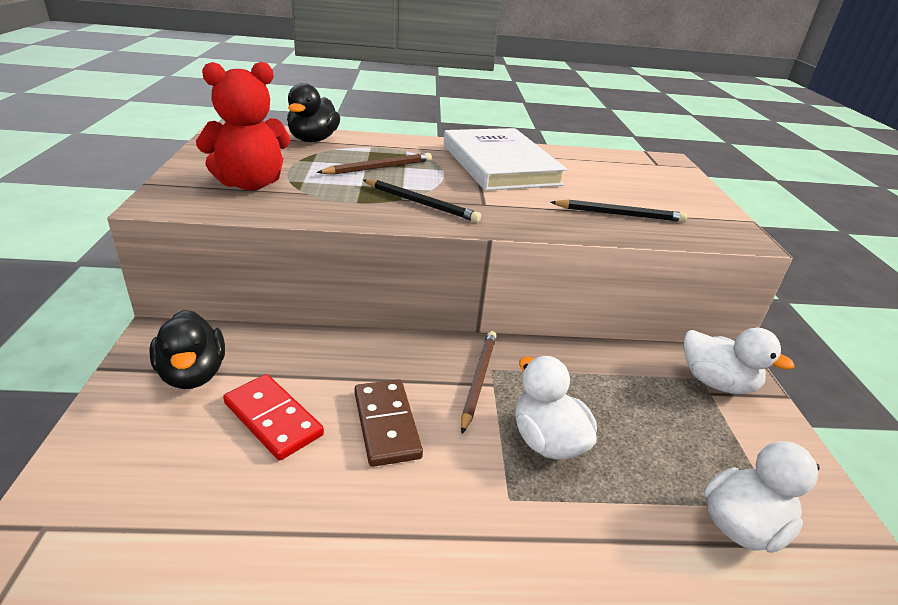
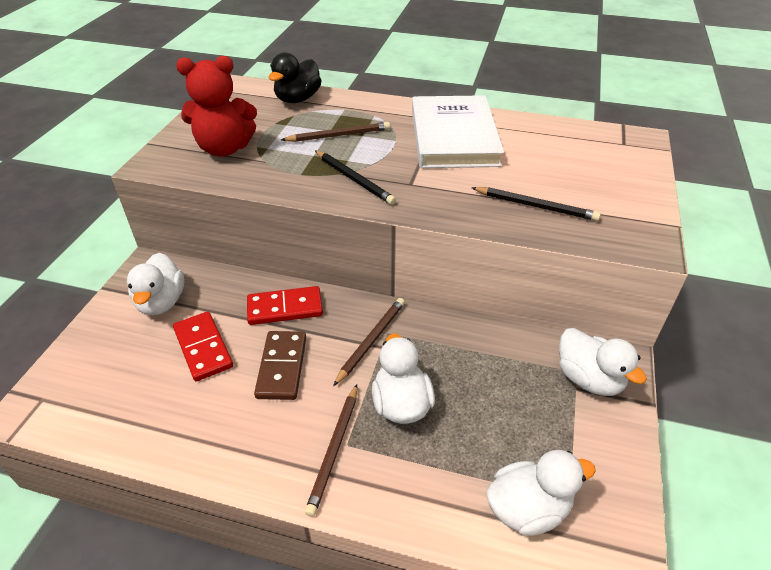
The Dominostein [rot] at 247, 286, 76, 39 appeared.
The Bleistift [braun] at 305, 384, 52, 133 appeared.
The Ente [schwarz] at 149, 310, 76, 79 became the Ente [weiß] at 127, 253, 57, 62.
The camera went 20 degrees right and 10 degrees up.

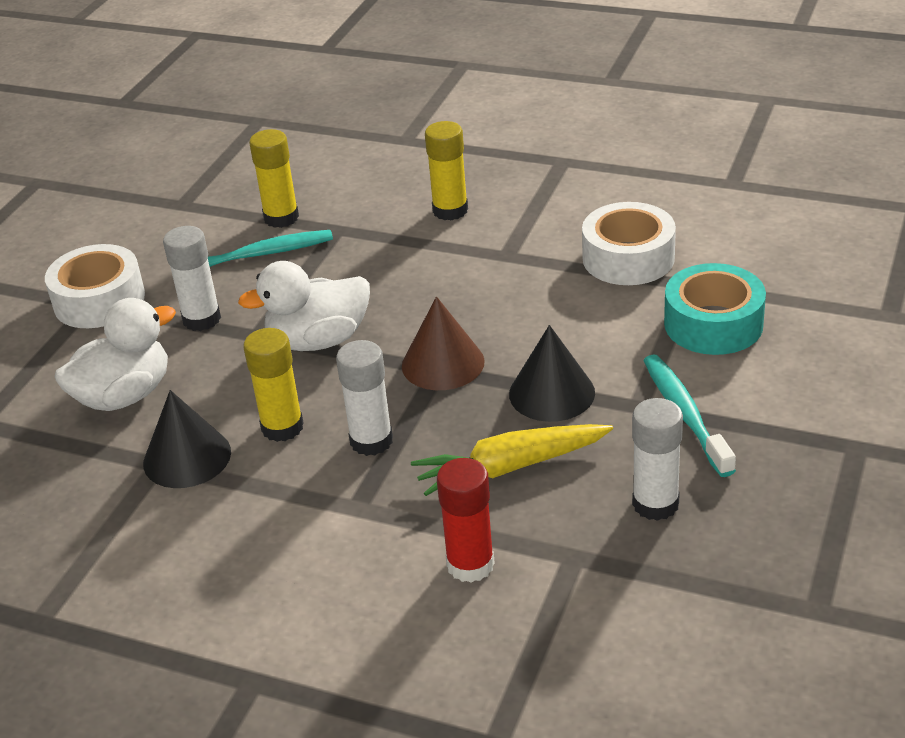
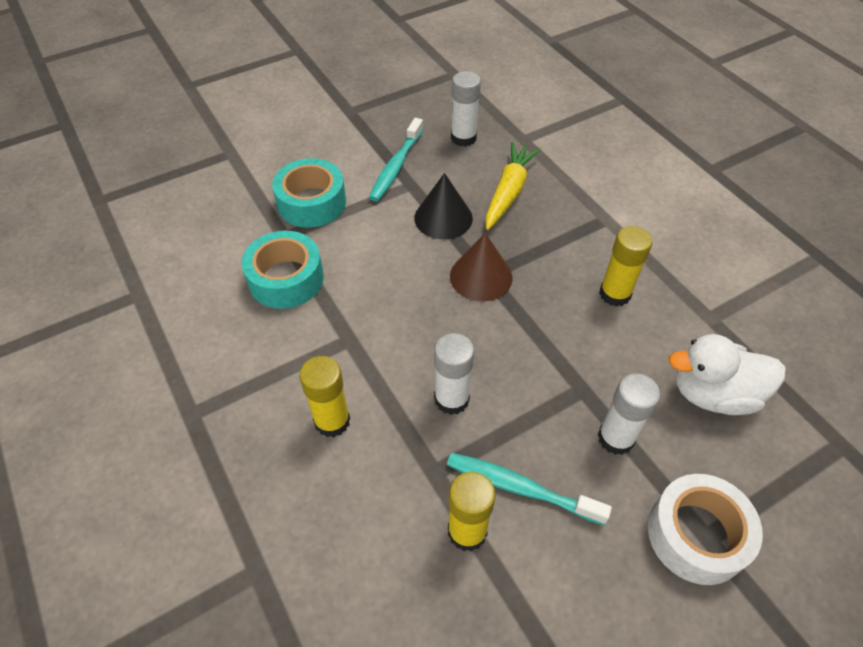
The Kegel [schwarz] at 143, 390, 88, 98 disappeared.
The Ente [weiß] at 238, 261, 132, 90 disappeared.
The Klebestift [rot] at 437, 458, 58, 125 disappeared.
The Klebestift [weiß] moved from 336, 340, 57, 116 to 434, 333, 40, 82.
The Klebeband [weiß] at 582, 202, 94, 83 became the Klebeband [türkis] at 242, 231, 82, 78.
The Karotte [gelb] at 411, 424, 202, 72 turned 90 degrees counterclockwise.
The camera went 145 degrees left and 15 degrees up.

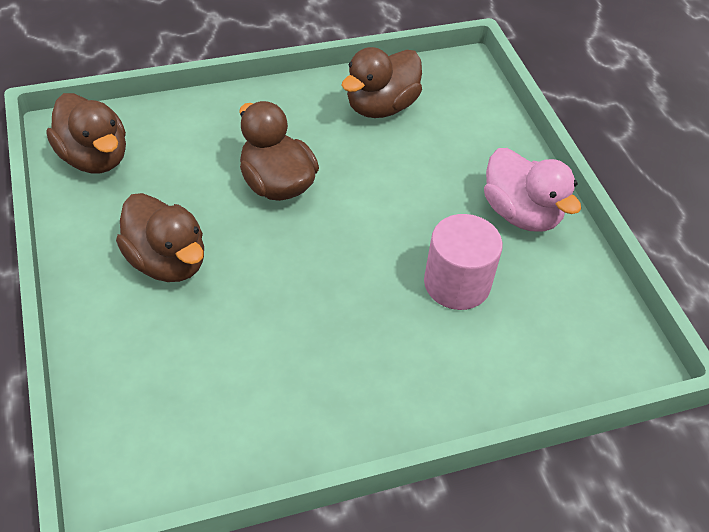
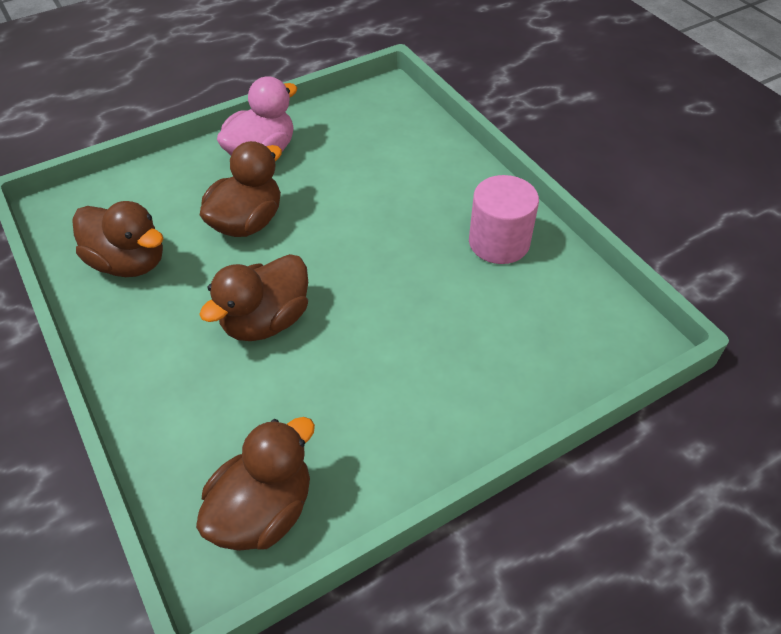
The Ente [braun] moved from 116, 193, 88, 89 to 200, 141, 82, 96.
The Vollzylinder [rosa] moved from 424, 214, 79, 96 to 469, 175, 70, 89.
The camera went 100 degrees left and 0 degrees up.

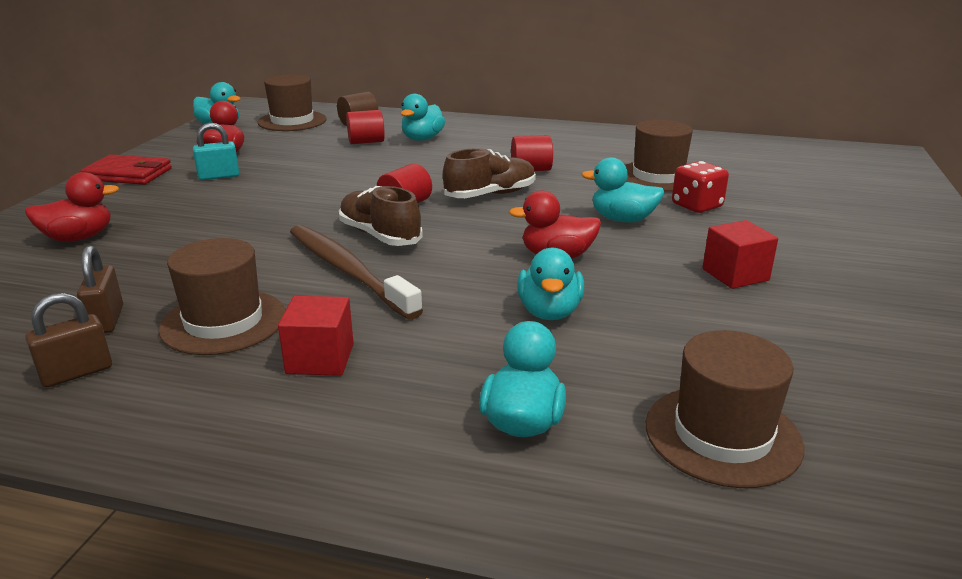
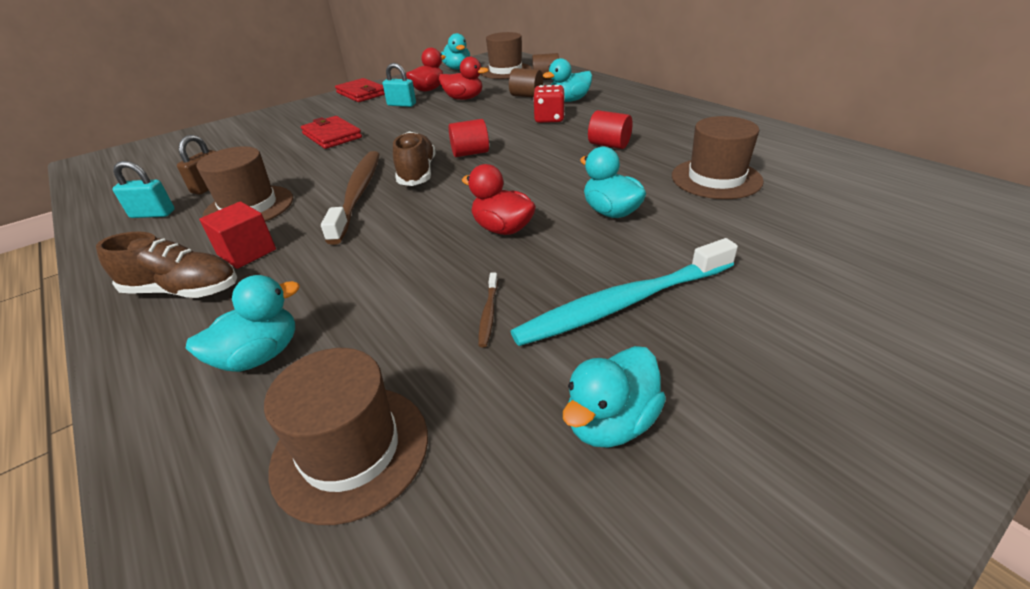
The Geldbörse [rot] at 301, 116, 61, 33 appeared.
The Zahnbürste [braun] at 478, 273, 20, 74 appeared.
The Ente [rot] moved from 25, 172, 94, 70 to 439, 57, 50, 43.
The Schuh [braun] moved from 443, 148, 93, 50 to 96, 232, 141, 66.
The Ente [türkis] moved from 517, 248, 67, 72 to 563, 346, 103, 102.
The Spielwürfel [rot] moved from 672, 161, 57, 52 to 533, 85, 32, 38.
The Kubus [rot] at 702, 220, 76, 69 was replaced by the Zahnbürste [türkis] at 510, 238, 228, 108.
The Vorhängeschloss [braun] at 25, 293, 87, 94 became the Vorhängeschloss [türkis] at 112, 161, 63, 57.
The Vollzylinder [rot] at 346, 110, 39, 34 became the Vollzylinder [braun] at 509, 68, 34, 29.
The camera went 40 degrees right and 10 degrees up.

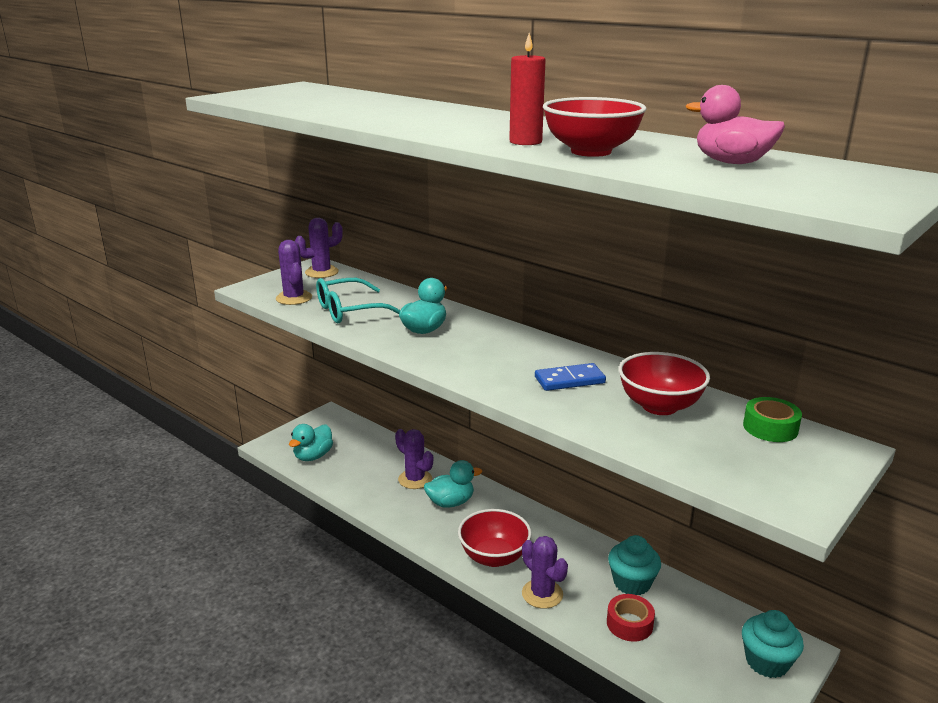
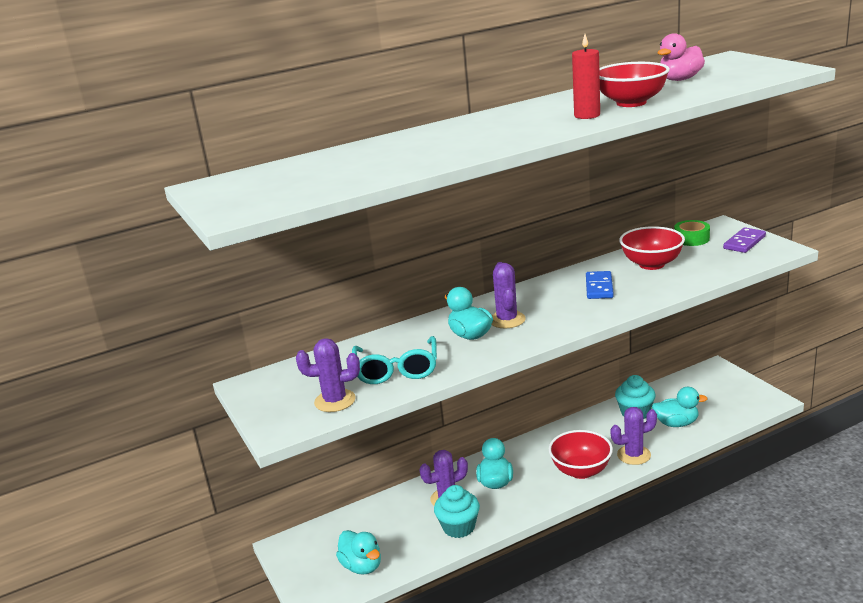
The Dominostein [lila] at 723, 227, 43, 26 appeared.
The Kaktus [lila] moved from 295, 218, 48, 60 to 491, 262, 35, 66.
The Muffin [türkis] moved from 742, 610, 62, 68 to 434, 485, 46, 53.
The Klebeband [rot] at 607, 594, 48, 48 was replaced by the Ente [türkis] at 652, 387, 56, 40.
The camera went 65 degrees left and 0 degrees up.

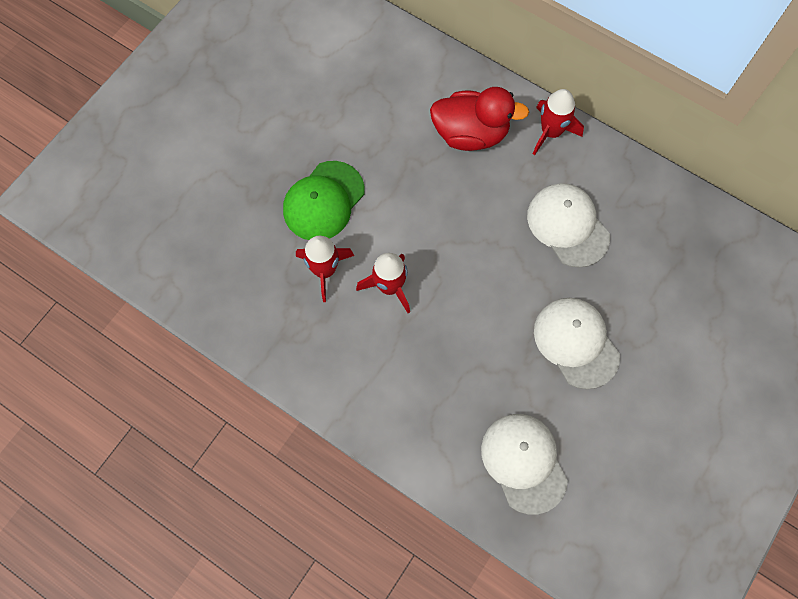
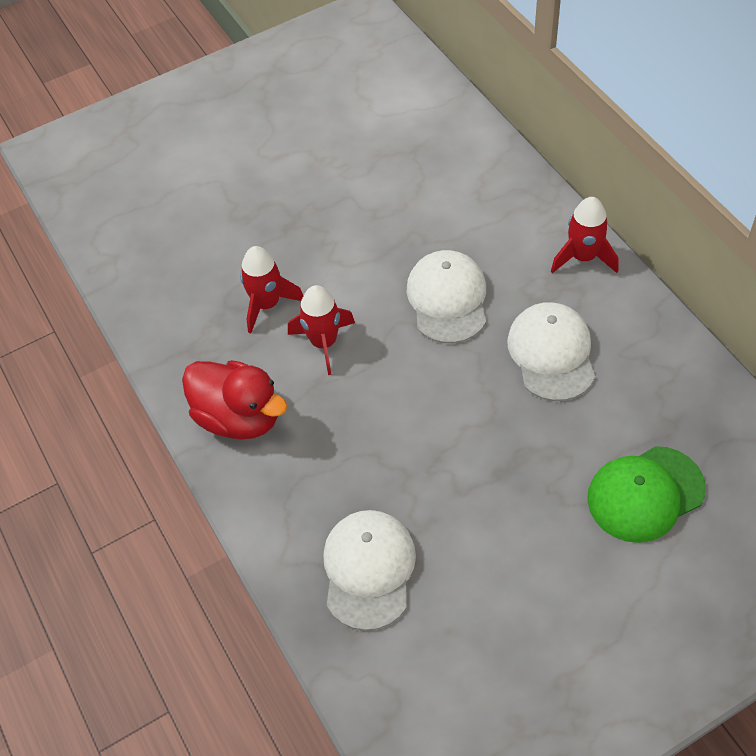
The Kappe [grün] moved from 283, 161, 82, 79 to 587, 446, 119, 97.
The Ente [rot] moved from 430, 87, 99, 64 to 182, 360, 105, 80.
The Kappe [weiß] moved from 534, 298, 86, 91 to 407, 250, 79, 93.
The camera went 30 degrees right and 15 degrees down.

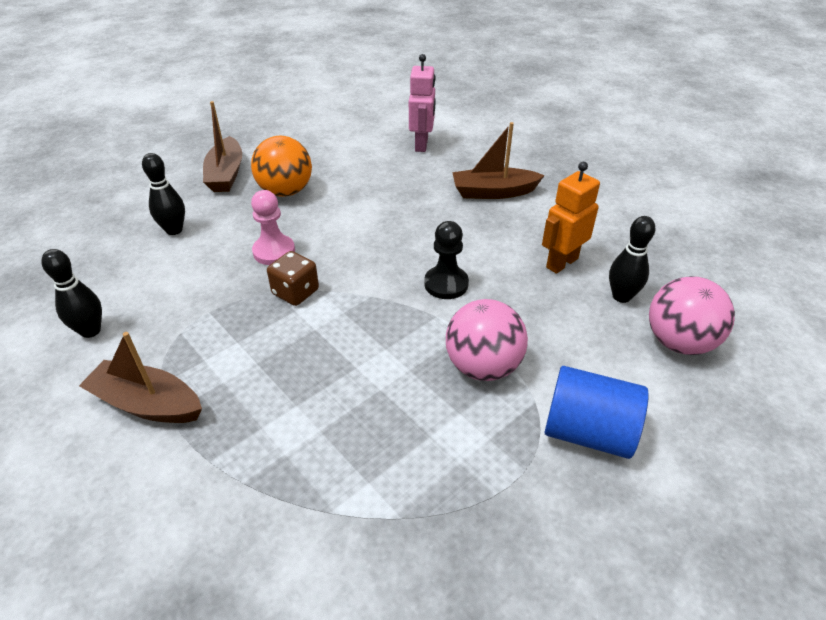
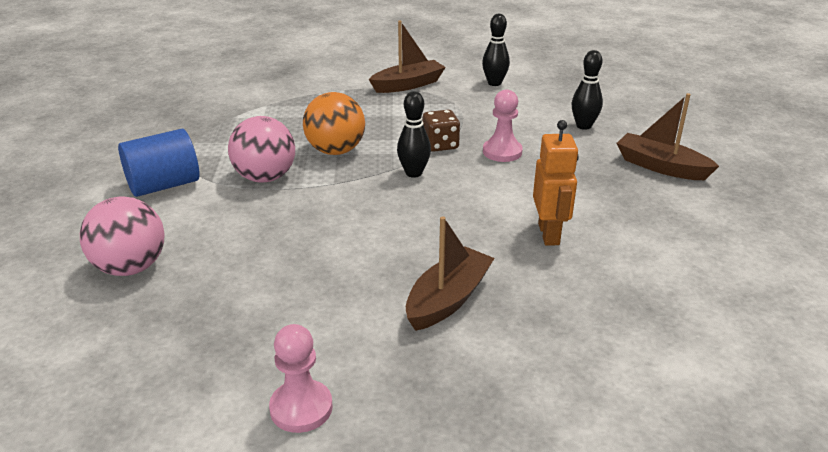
The Roboter [rosa] at 409, 54, 27, 98 disappeared.
The Bauer [schwarz] at 424, 221, 45, 78 disappeared.
The Bauer [rosa] at 269, 324, 64, 109 appeared.
The Ball [orange] moved from 251, 136, 61, 61 to 303, 92, 62, 63.
The Roboter [orange] moved from 542, 162, 58, 112 to 533, 120, 46, 126.
The Bowlingkegel [schwarz] moved from 609, 216, 46, 87 to 397, 91, 34, 87.
The camera went 130 degrees right and 10 degrees down.

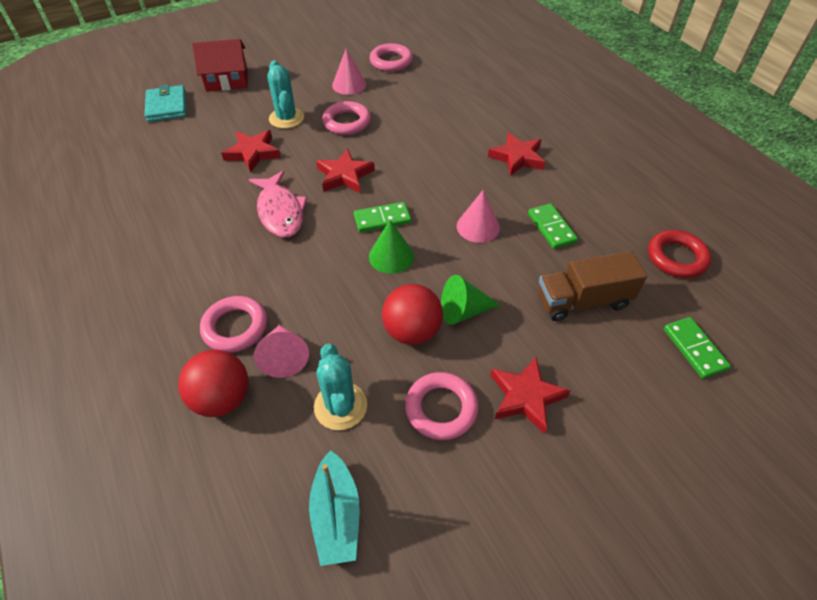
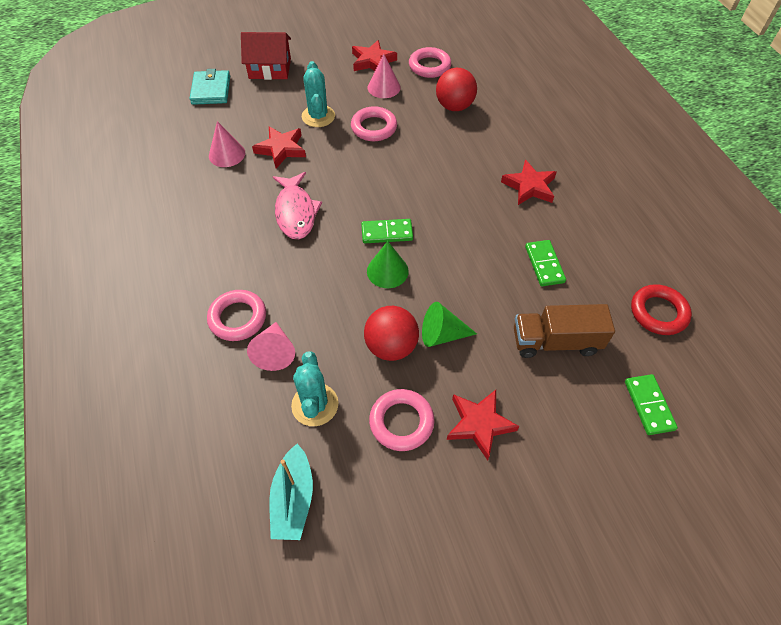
The Ball [rot] moved from 178, 350, 71, 67 to 436, 68, 41, 43.
The Stern [rot] moved from 316, 148, 59, 45 to 352, 40, 45, 31.
The Kegel [rosa] moved from 457, 190, 43, 53 to 209, 121, 36, 46.
The camera went 10 degrees right and 5 degrees up.

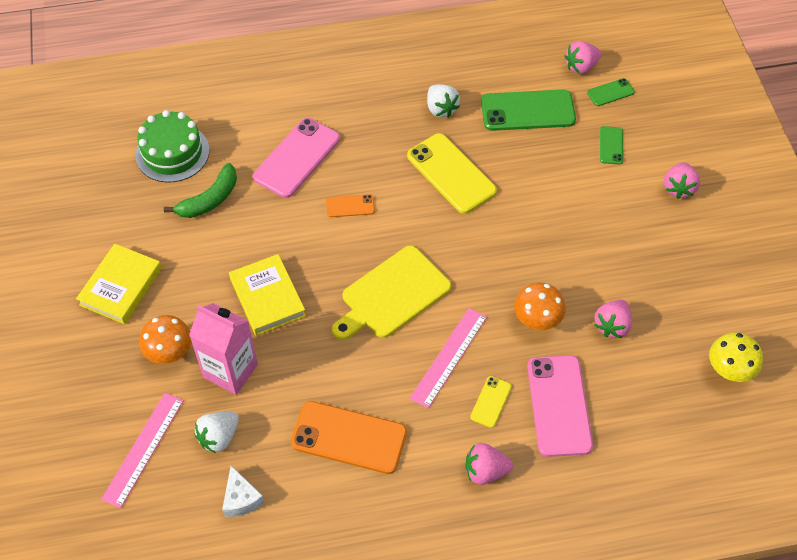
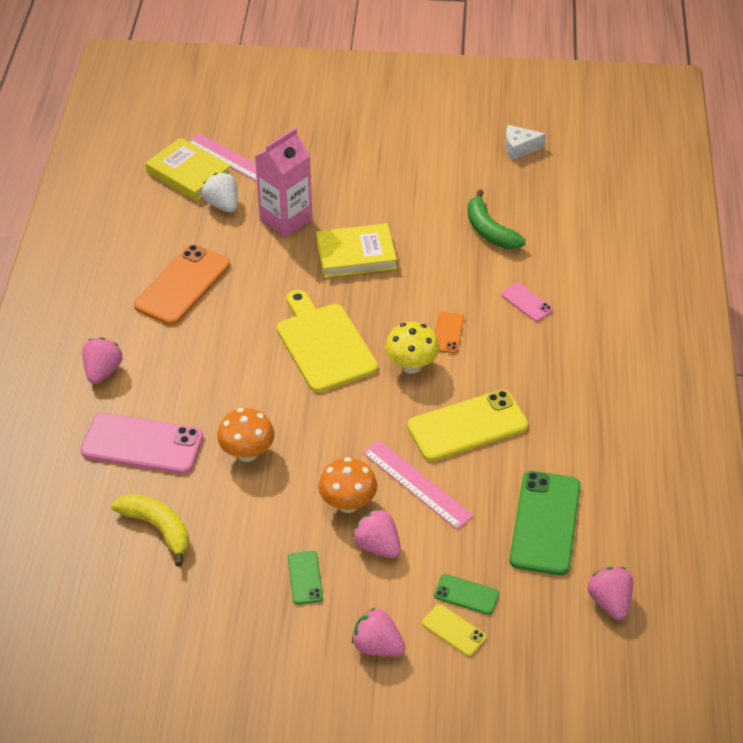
The Kuchen [grün] at 136, 110, 73, 73 disappeared.
The Erdbeere [weiß] at 427, 84, 33, 34 disappeared.
The Banane [gelb] at 111, 494, 78, 73 appeared.
The Buch [gelb] moved from 76, 244, 86, 80 to 145, 137, 86, 64.
The Pilz [orange] moved from 139, 315, 53, 49 to 318, 457, 59, 56.
The Käse [weiß] moved from 222, 466, 43, 51 to 505, 125, 41, 35.
The Lineal [rosa] moved from 410, 308, 77, 100 to 362, 440, 112, 90.
The Handy [gelb] moved from 470, 376, 42, 52 to 422, 604, 64, 52.
The Handy [grün] moved from 587, 78, 48, 28 to 288, 551, 35, 54.
The Erdbeere [rosa] moved from 594, 300, 38, 38 to 353, 509, 48, 49.
The Pilz [gelb] moved from 709, 332, 54, 50 to 385, 322, 54, 52.
The Handy [rosa] at 253, 118, 87, 80 changed to 0.49 times the size.
The camera went 105 degrees right and 10 degrees down.

